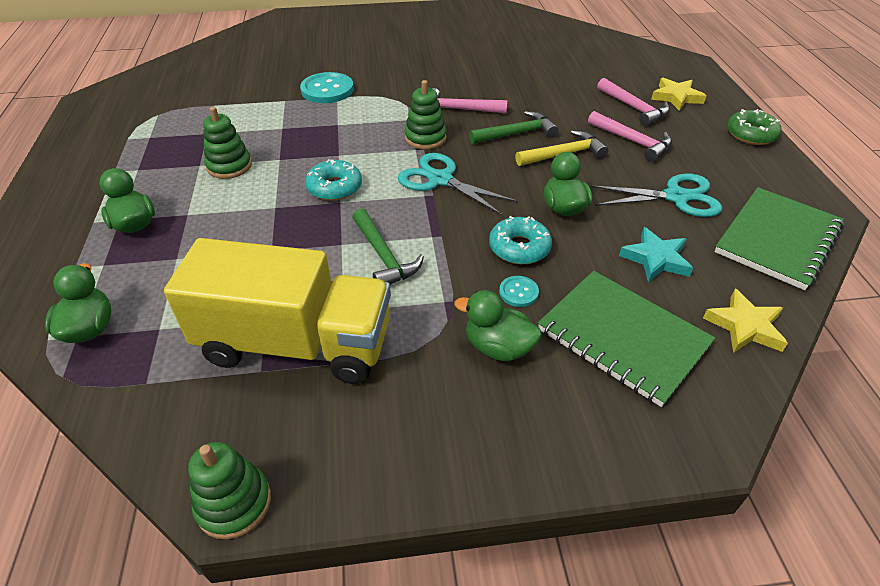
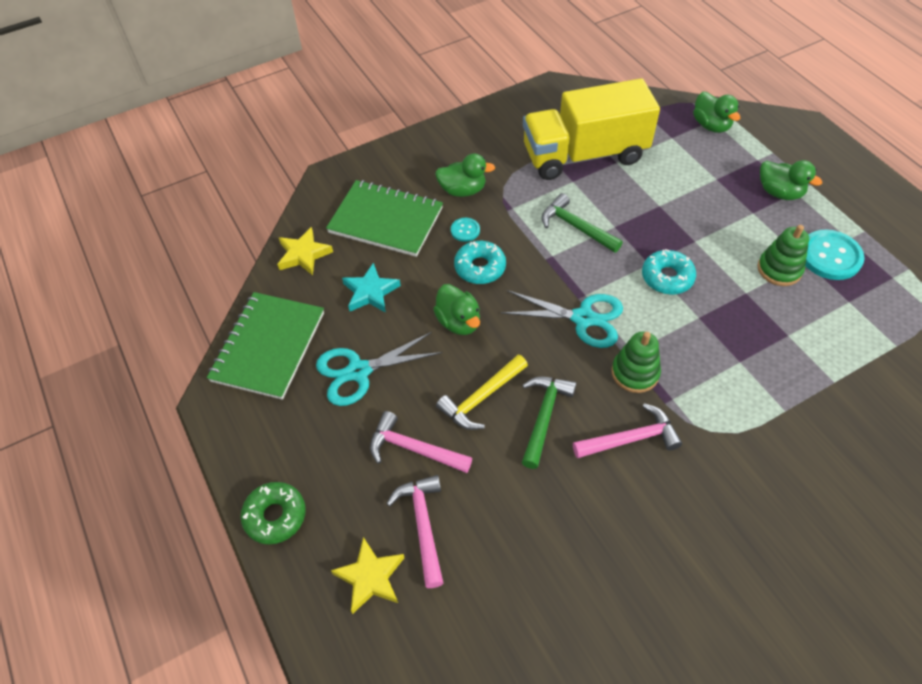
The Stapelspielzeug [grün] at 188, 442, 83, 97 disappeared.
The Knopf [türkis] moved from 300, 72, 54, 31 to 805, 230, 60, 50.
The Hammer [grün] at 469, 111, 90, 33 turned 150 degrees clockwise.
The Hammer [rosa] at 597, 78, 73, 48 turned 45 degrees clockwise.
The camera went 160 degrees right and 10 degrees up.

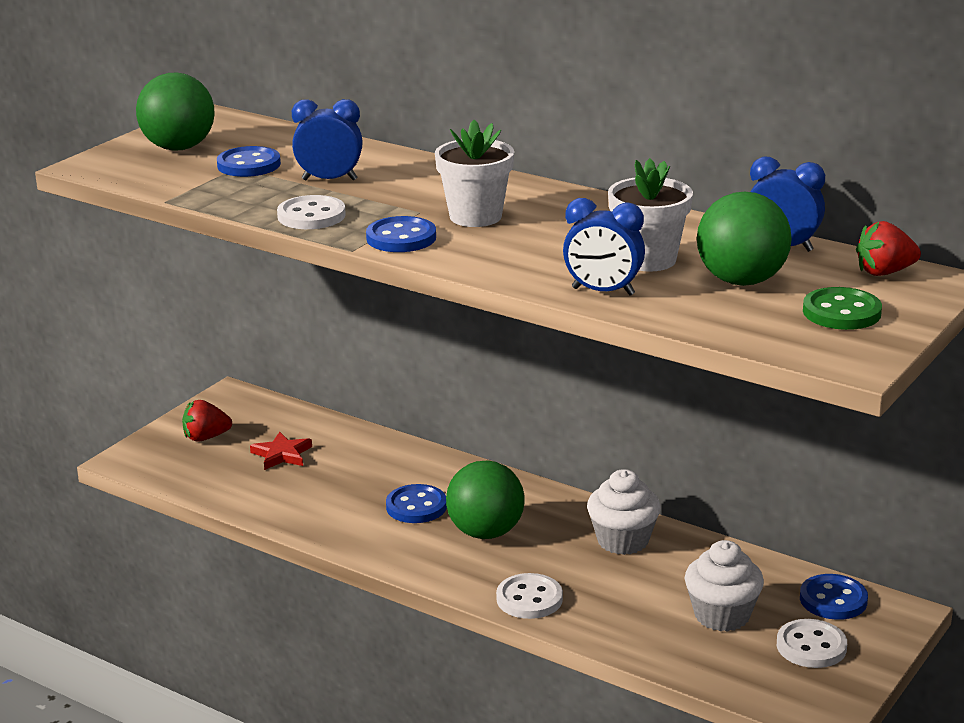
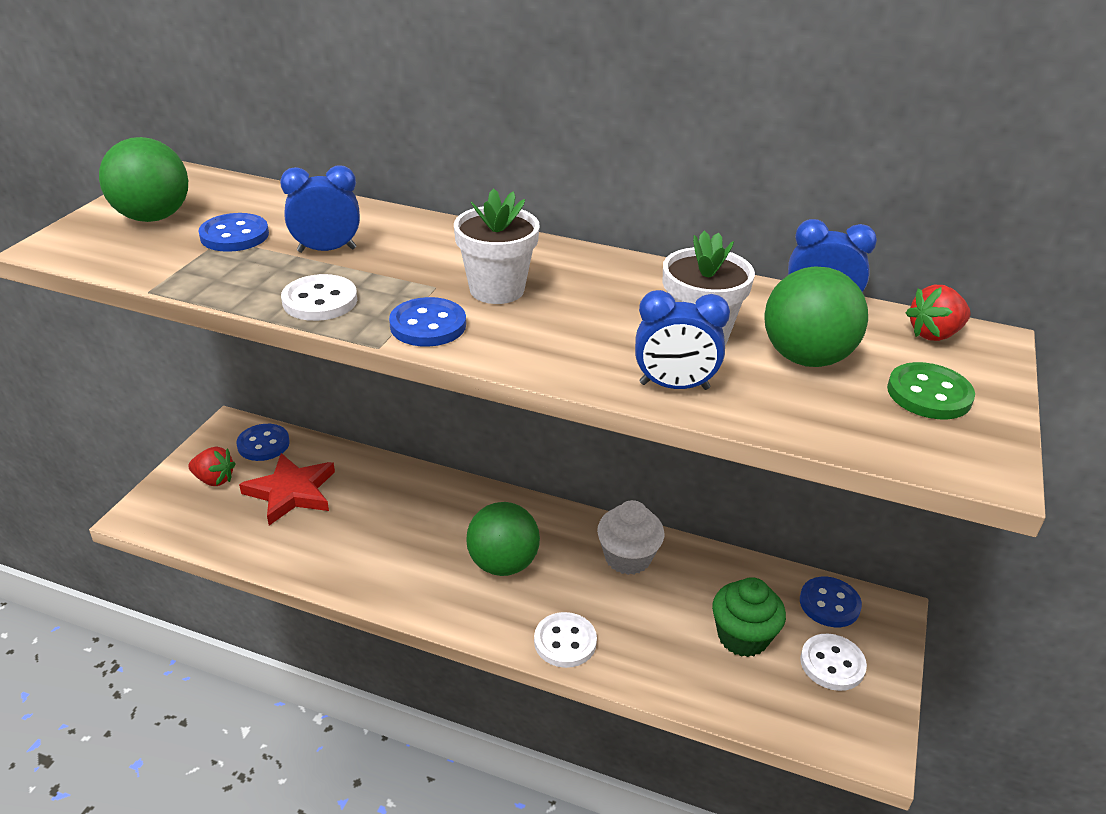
The Knopf [blau] moved from 386, 484, 61, 39 to 236, 424, 54, 37.
The Muffin [weiß] at 685, 540, 79, 92 became the Muffin [grün] at 712, 577, 74, 80.
The Erdbeere [rot] at 182, 400, 50, 42 turned 135 degrees counterclockwise.
The Stern [rot] at 250, 431, 62, 39 changed to 1.63 times the size.
The camera went 15 degrees left and 10 degrees up.

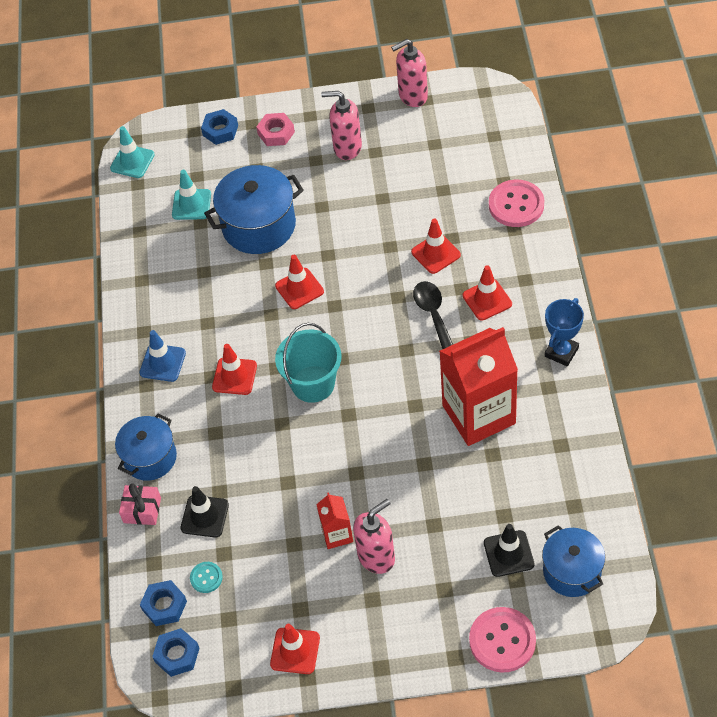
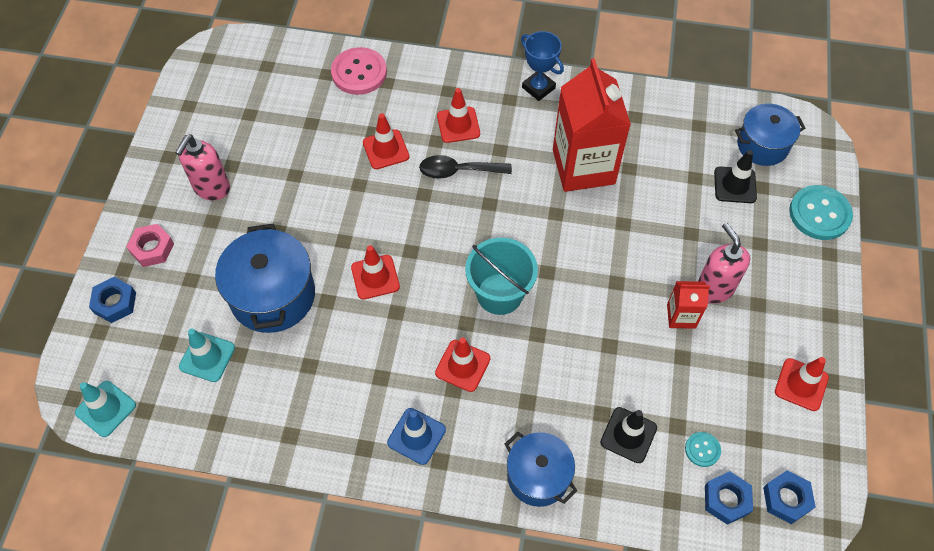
The Geschenk [rosa] at 119, 484, 42, 41 disappeared.
The Seifenspender [rosa] at 391, 39, 37, 68 disappeared.
The Knopf [rosa] at 469, 607, 67, 66 became the Knopf [türkis] at 789, 185, 64, 55.
The camera went 80 degrees left and 5 degrees up.

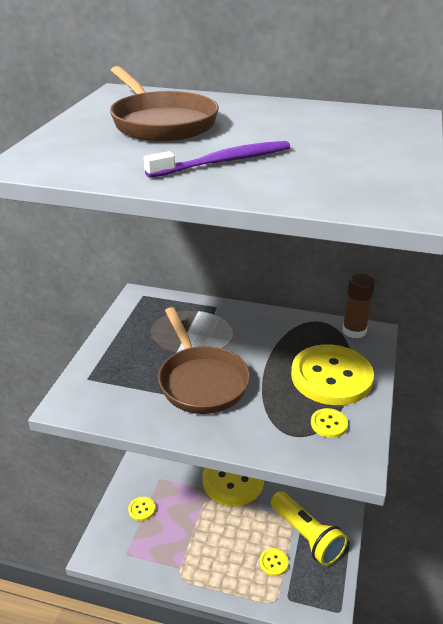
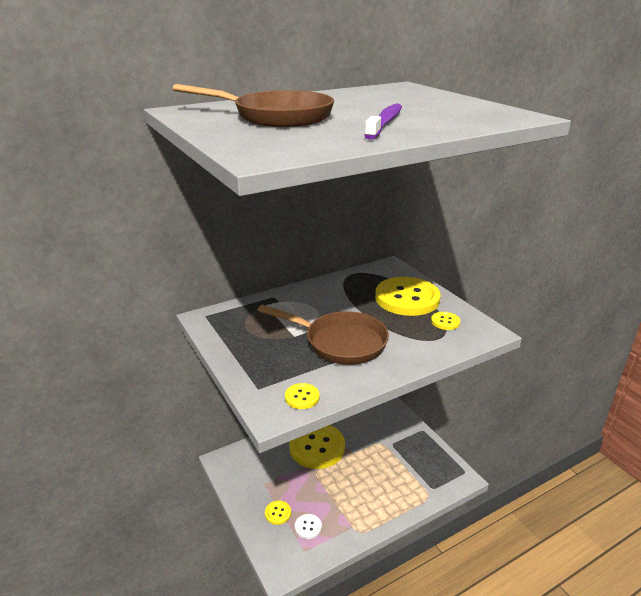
The Taschenlampe [gelb] at 271, 491, 77, 75 disappeared.
The Klebestift [braun] at 342, 274, 33, 65 disappeared.
The Knopf [weiß] at 295, 514, 27, 25 appeared.
The Knopf [gelb] moved from 259, 548, 30, 28 to 285, 383, 35, 26.
The camera went 45 degrees left and 5 degrees down.

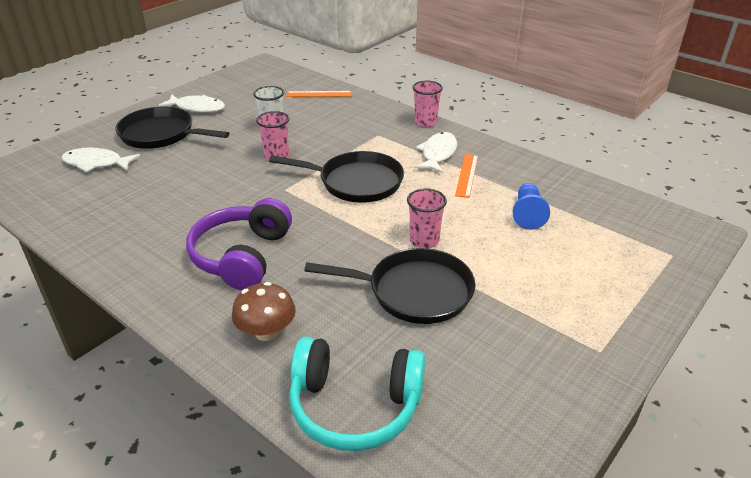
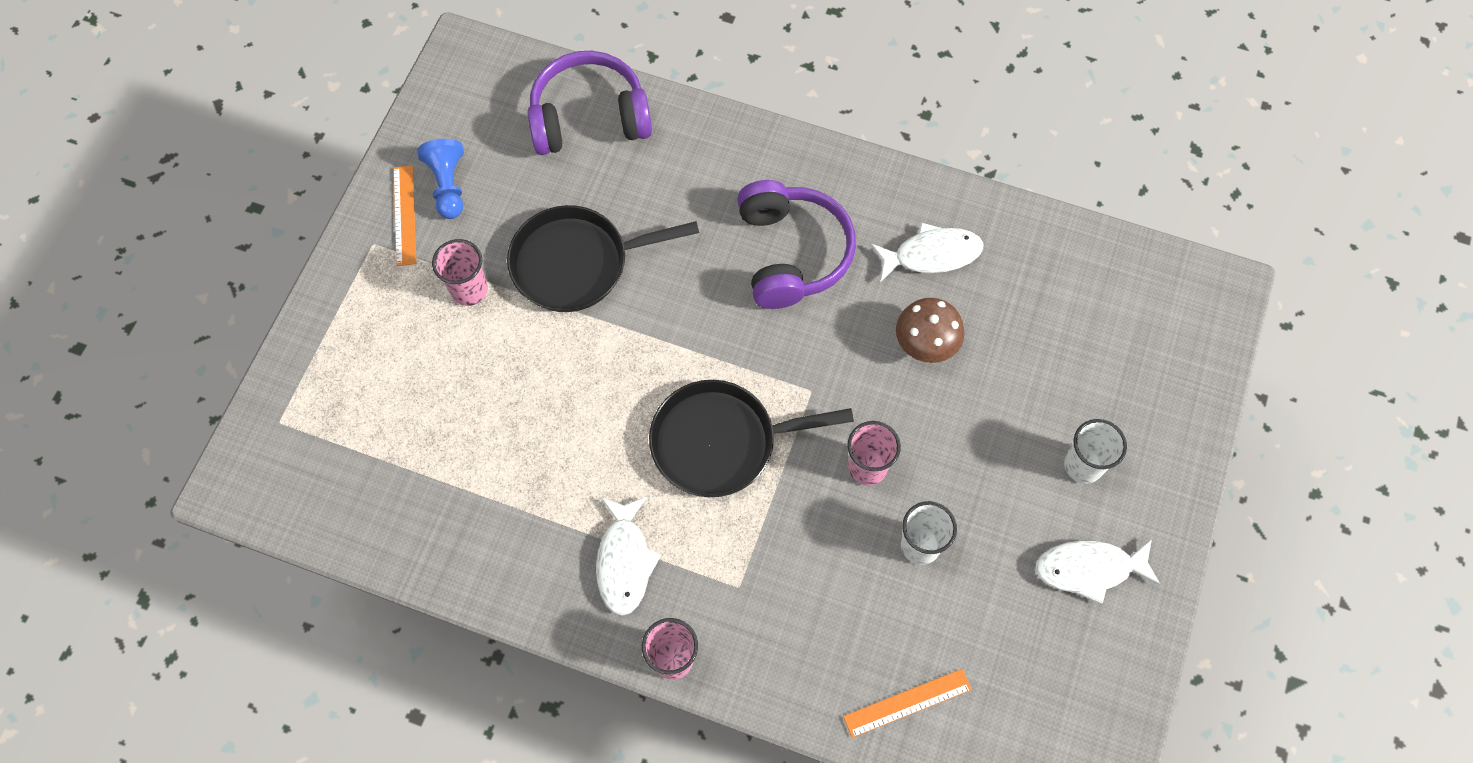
The Fisch [weiß] moved from 62, 148, 78, 24 to 870, 222, 113, 60.
The Pilz [braun] moved from 232, 282, 64, 59 to 896, 298, 68, 65.
The Becher [rosa] moved from 407, 188, 40, 60 to 432, 239, 56, 67.
The Lineal [orange] moved from 455, 154, 23, 44 to 393, 165, 23, 101.
The Bauer [blau] moved from 513, 183, 37, 47 to 417, 139, 47, 80.
The Pfanne [schwarz] at 115, 106, 114, 43 was replaced by the Becher [weiß] at 1064, 419, 63, 65.
The Kopfhörer [türkis] at 289, 337, 136, 114 became the Kopfhörer [lila] at 527, 51, 125, 104.
The camera went 160 degrees right and 30 degrees up.

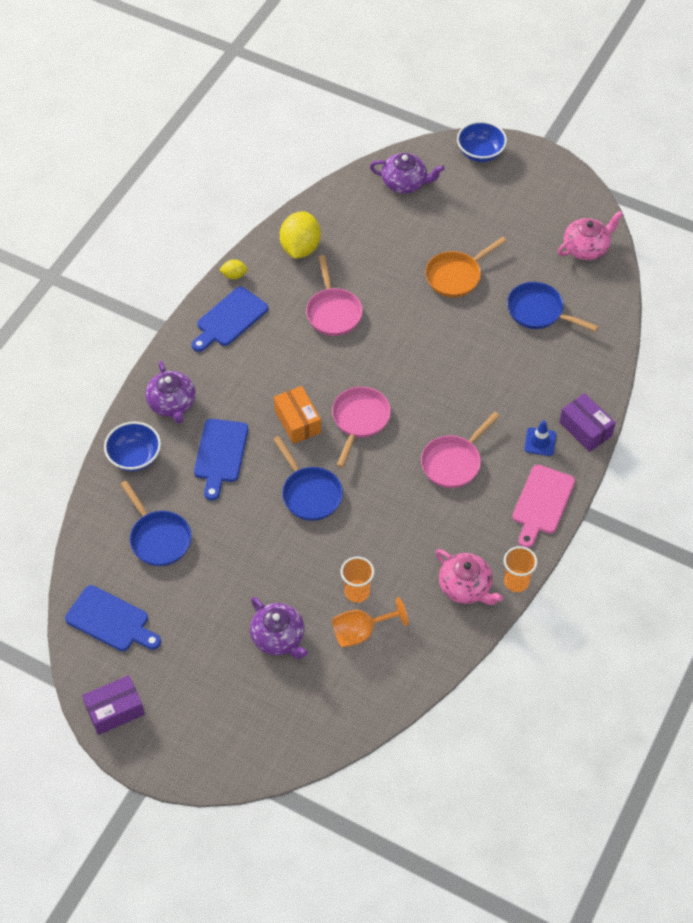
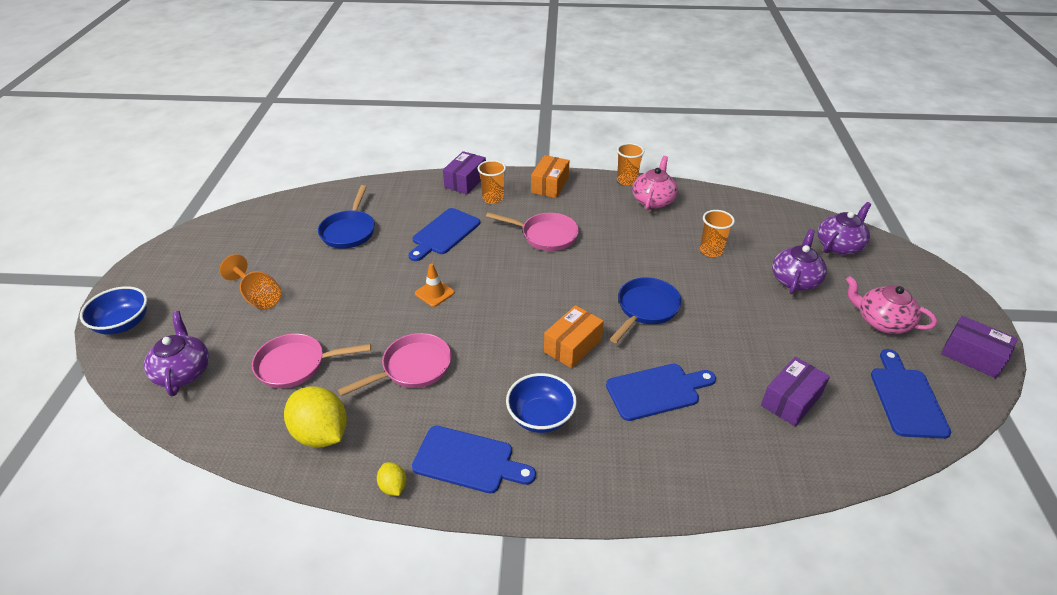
The Pfanne [orange] at 425, 237, 82, 61 disappeared.
The Schneidebrett [blau] at 409, 208, 71, 53 appeared.
The Leitkegel [orange] at 415, 263, 40, 44 appeared.
The Schüssel [blau] moved from 104, 422, 57, 50 to 506, 373, 71, 60.
The Teekanne [lila] moved from 145, 361, 51, 63 to 817, 202, 54, 53.
The Pfanne [rosa] moved from 332, 387, 59, 81 to 252, 333, 119, 55.
The Kelch [orange] moved from 332, 597, 76, 50 to 220, 254, 62, 56.
The Teekanne [rosa] moved from 558, 211, 65, 49 to 846, 276, 91, 58.
The Pfanne [blau] at 120, 481, 72, 85 was replaced by the Schachtel [lila] at 761, 357, 69, 70.
The Schneidebrett [rosa] at 512, 465, 63, 83 was replaced by the Schachtel [orange] at 531, 155, 38, 43.
The Leitkegel [blau] at 524, 420, 32, 36 was replaced by the Becher [orange] at 478, 160, 28, 44.
The Zitrone [gelb] at 280, 211, 41, 48 turned 60 degrees clockwise.
The camera went 115 degrees left and 15 degrees down.

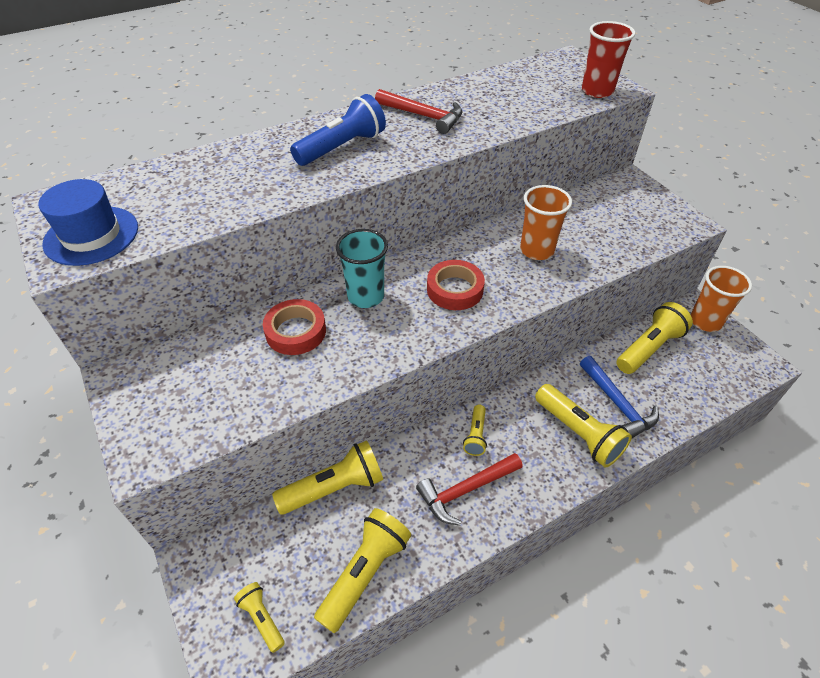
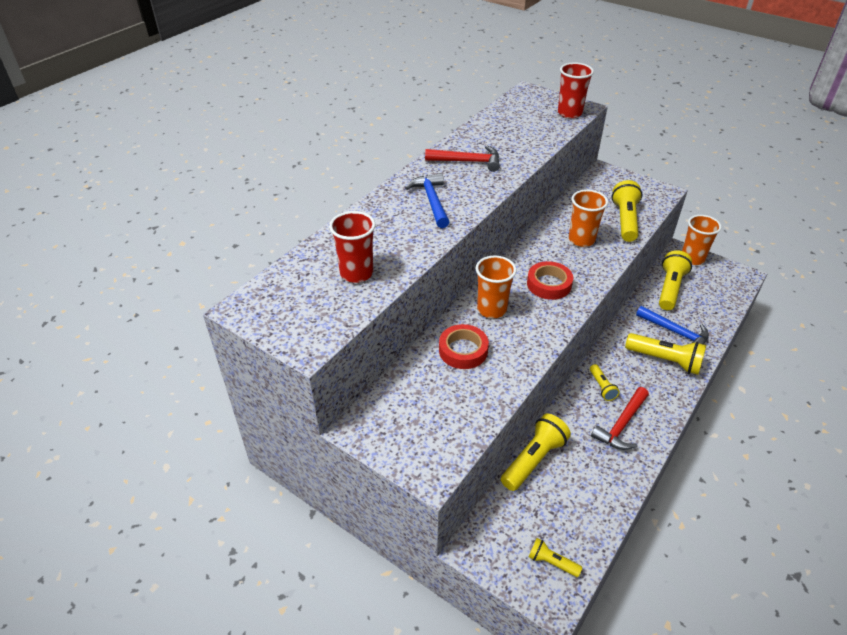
The Hut [blau] at 38, 179, 100, 87 disappeared.
The Becher [rot] at 329, 211, 46, 72 appeared.
The Taschenlampe [gelb] moved from 314, 508, 97, 125 to 611, 180, 32, 62.
The Taschenlampe [blau] at 290, 94, 96, 72 was replaced by the Hammer [blau] at 405, 173, 44, 55.
The Becher [türkis] at 336, 229, 52, 79 became the Becher [orange] at 476, 255, 41, 63.
The camera went 25 degrees left and 5 degrees down.

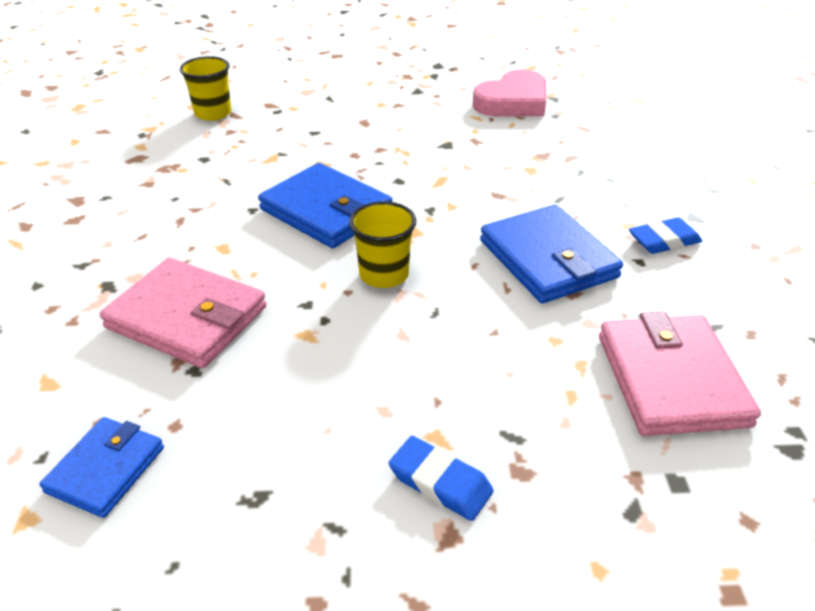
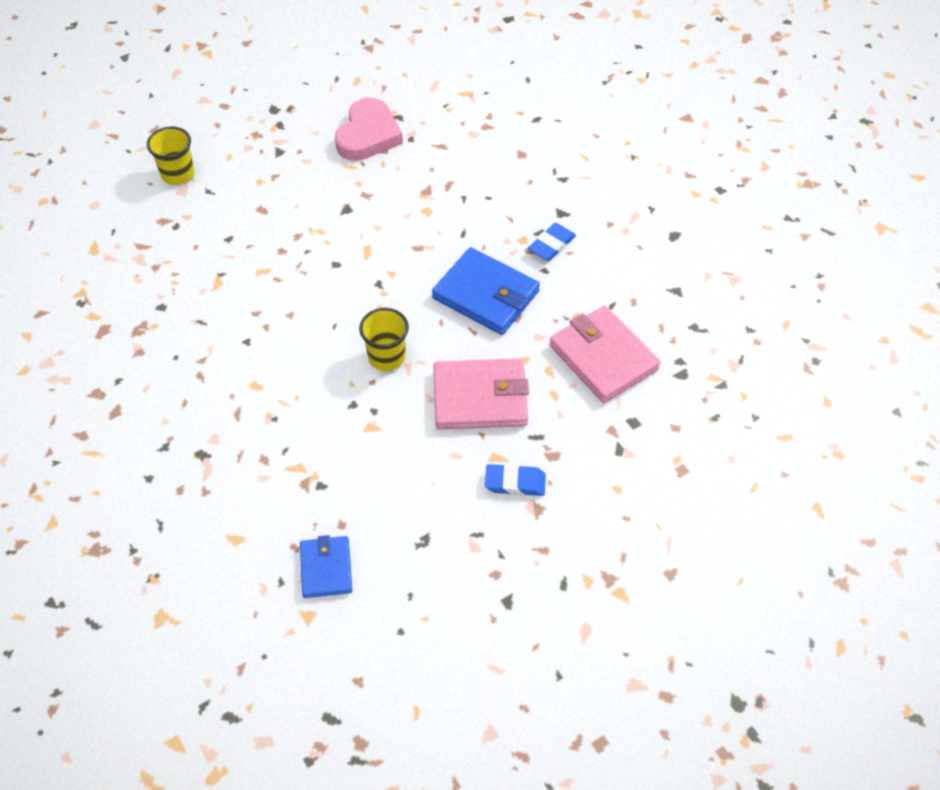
The Geldbörse [blau] at 258, 163, 134, 85 disappeared.
The Geldbörse [rosa] moved from 100, 258, 167, 110 to 433, 358, 96, 72.
The Becher [gelb] moved from 180, 56, 51, 65 to 147, 127, 47, 58.
The camera went 30 degrees left and 15 degrees up.

